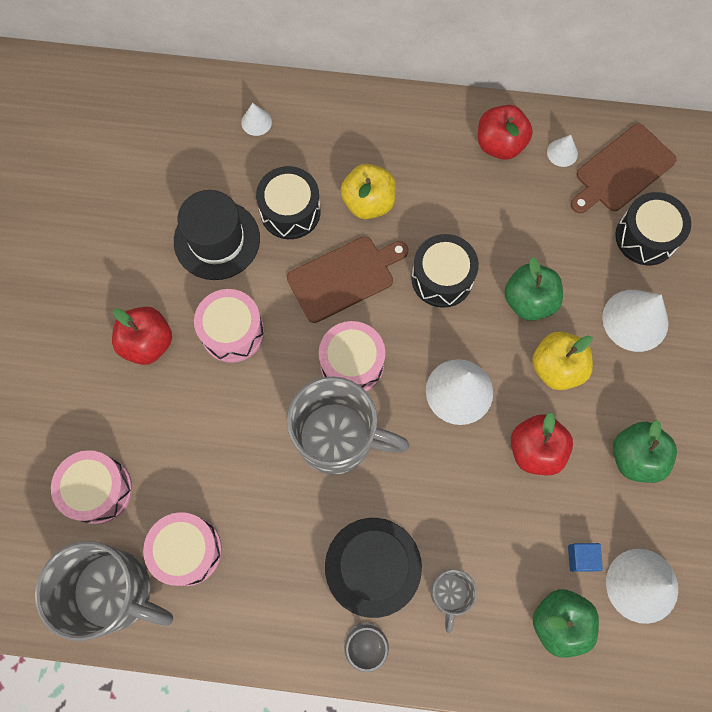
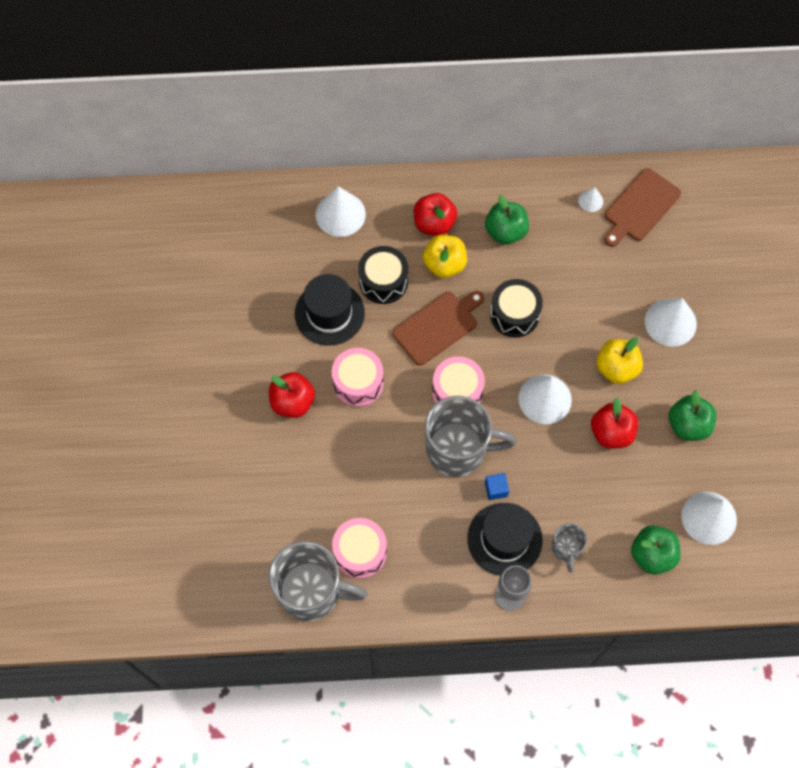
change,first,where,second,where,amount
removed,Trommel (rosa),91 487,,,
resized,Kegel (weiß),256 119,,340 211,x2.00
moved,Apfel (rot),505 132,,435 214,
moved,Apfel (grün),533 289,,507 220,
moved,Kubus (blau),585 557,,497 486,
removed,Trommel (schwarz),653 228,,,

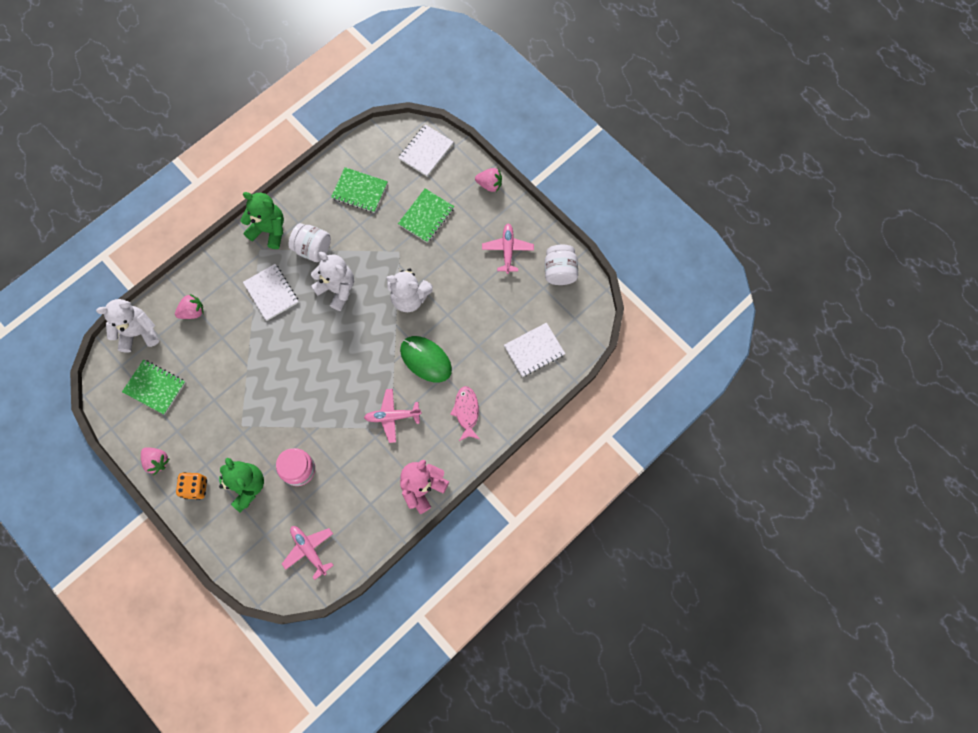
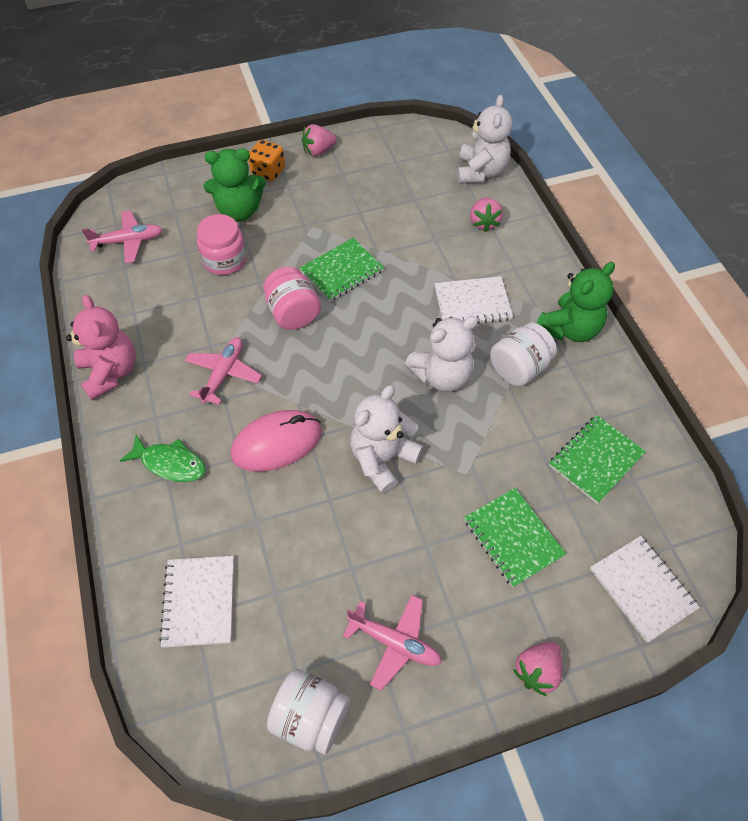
change,first,where,second,where,amount
moved,Notizbuch (grün),154 387,,341 270,
recoloured,Computermaus (grün),426 359,Computermaus (rosa),276 441,
recoloured,Fisch (rosa),464 413,Fisch (grün),163 458,
added,,,Einmachglas (rosa),292 298,

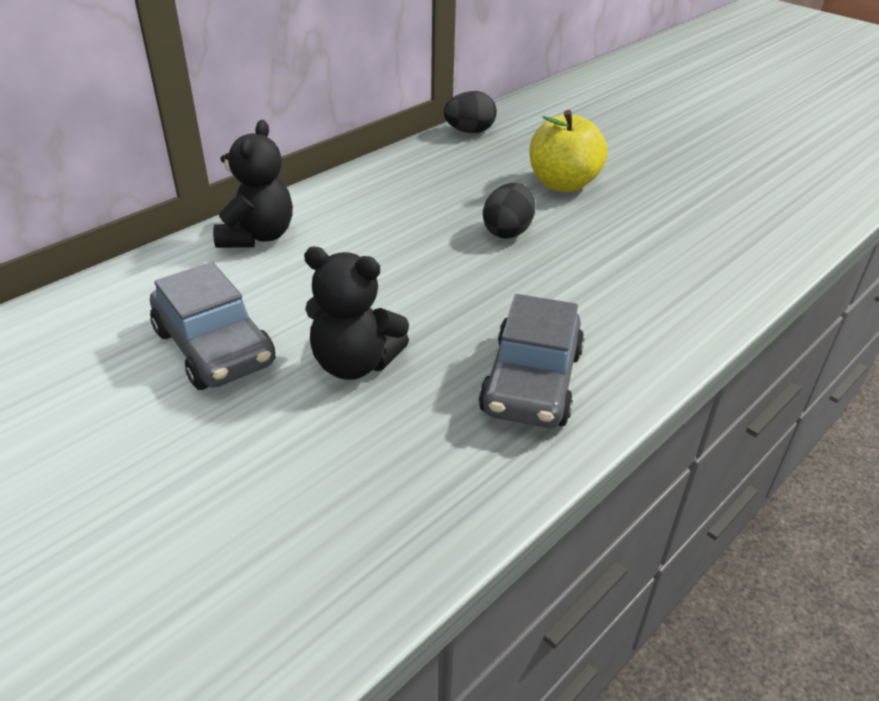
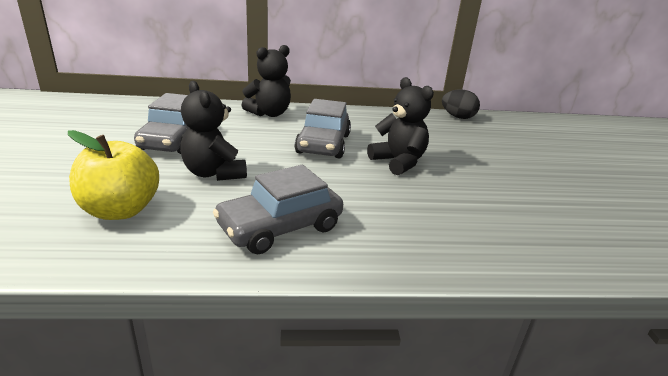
change,first,where,second,where,amount
replaced,Ei (schwarz),509 211,Teddybär (schwarz),400 126,
moved,Apfel (gelb),568 151,,113 175,
added,,,Auto (grau),323 128,

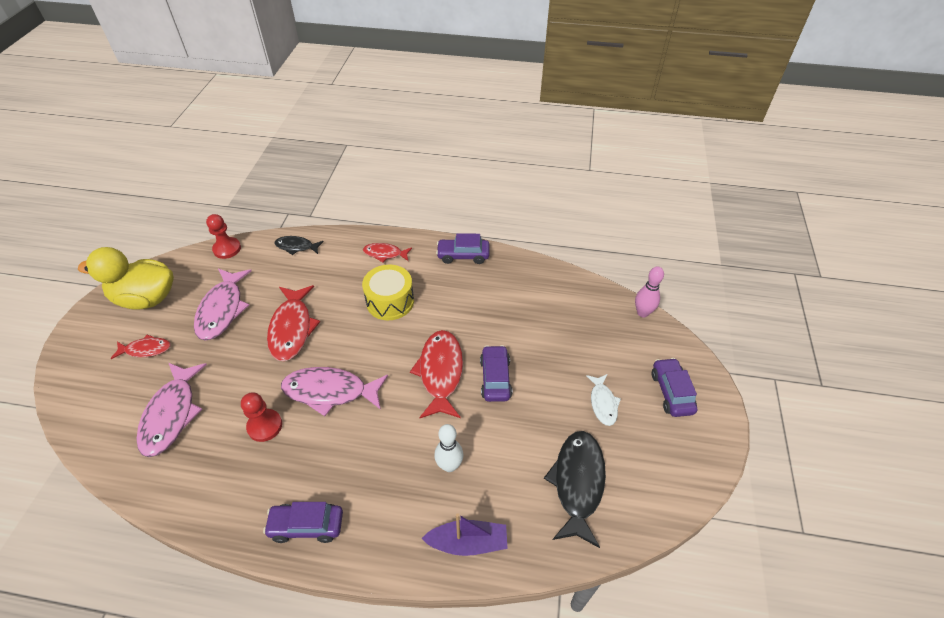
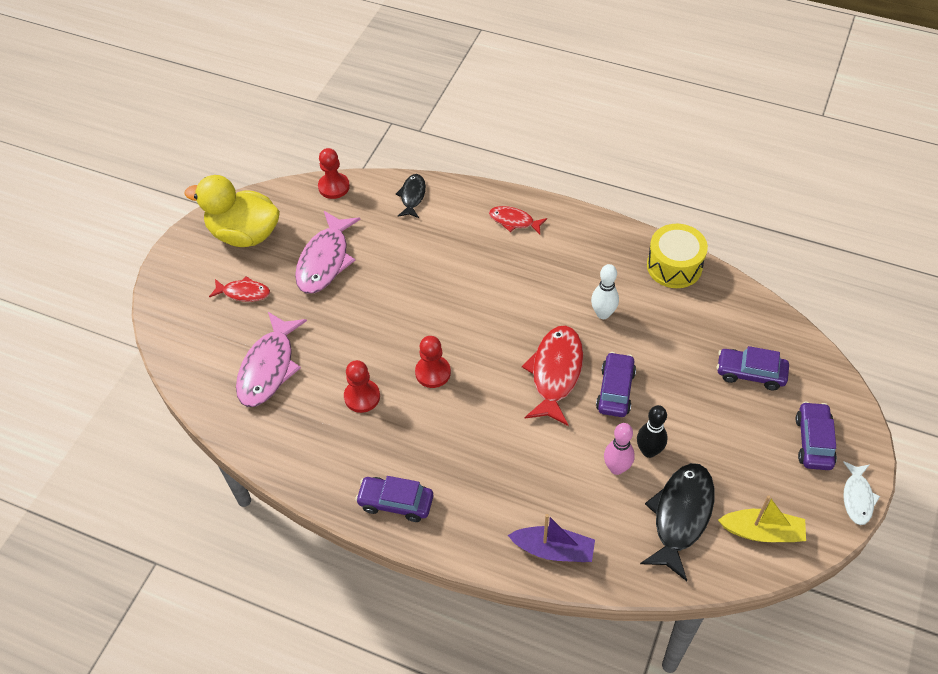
change,first,where,second,where,amount
removed,Fisch (rot),293 323,,,
turned,Fisch (schwarz),299 245,,411 196,75 degrees clockwise
replaced,Fisch (rosa),334 391,Bauer (rot),433 362,
moved,Trommel (gelb),388 292,,677 256,
moved,Bowlingkegel (weiß),449 448,,605 291,
moved,Auto (lila),463 248,,752 368,
moved,Fisch (weiß),603 400,,861 493,
moved,Bowlingkegel (rosa),649 291,,619 449,
added,,,Bowlingkegel (schwarz),652 431,
added,,,Boot (gelb),762 518,

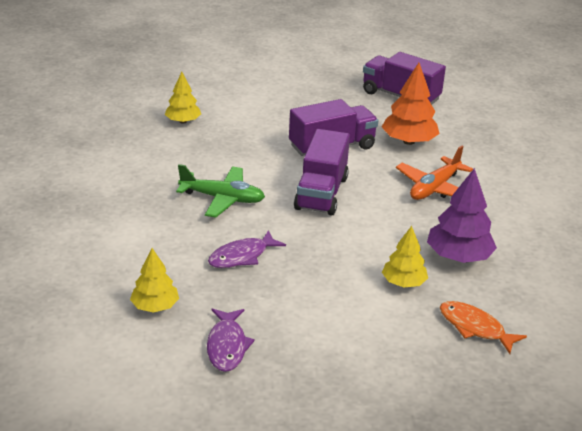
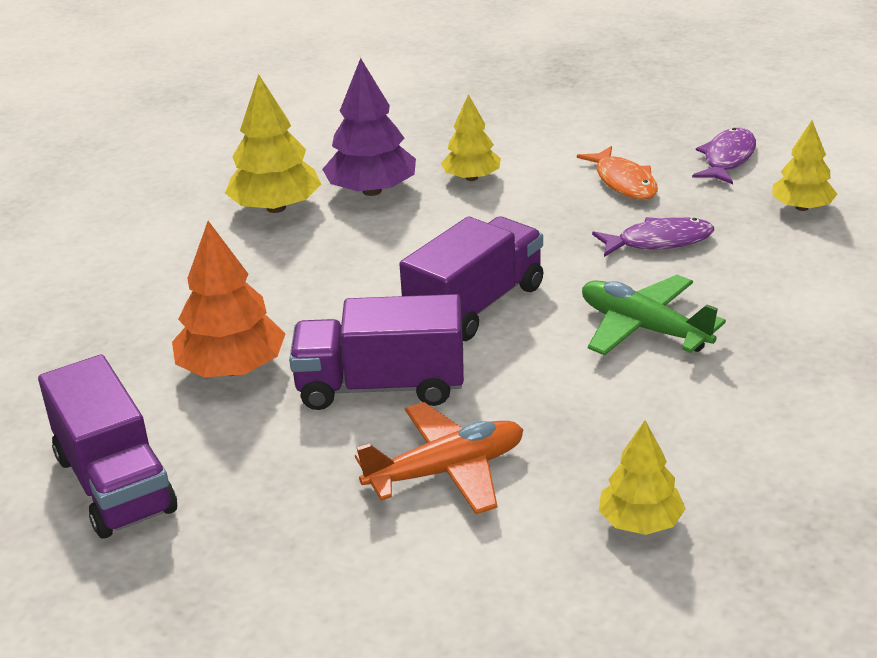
change,first,where,second,where,amount
moved,Flugzeug (orange),434 172,,439 458,
moved,Fisch (orange),483 327,,617 173,
added,,,Baum (gelb),273 143,

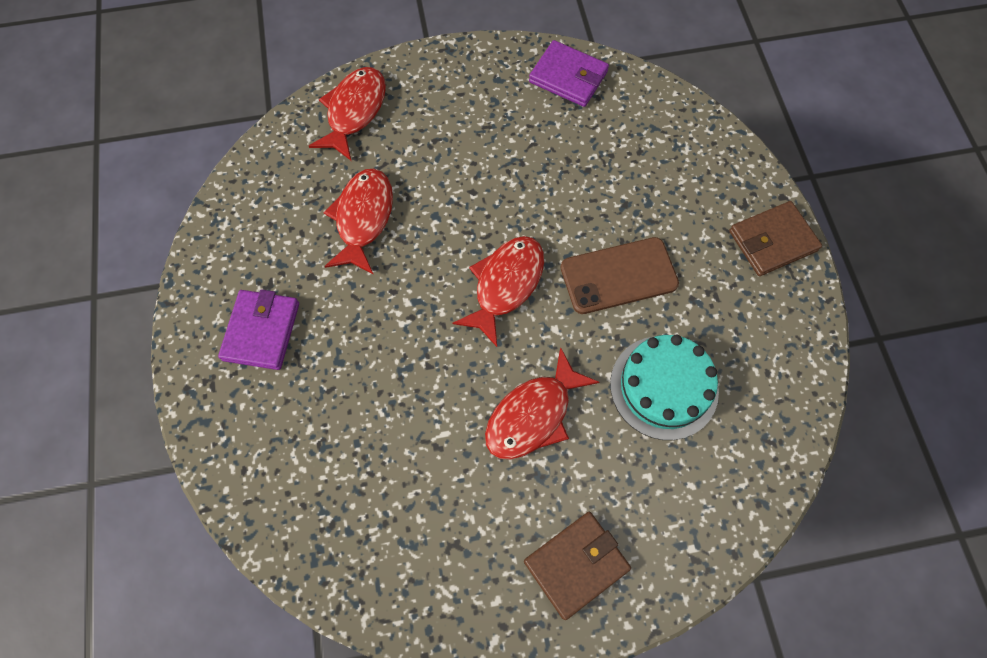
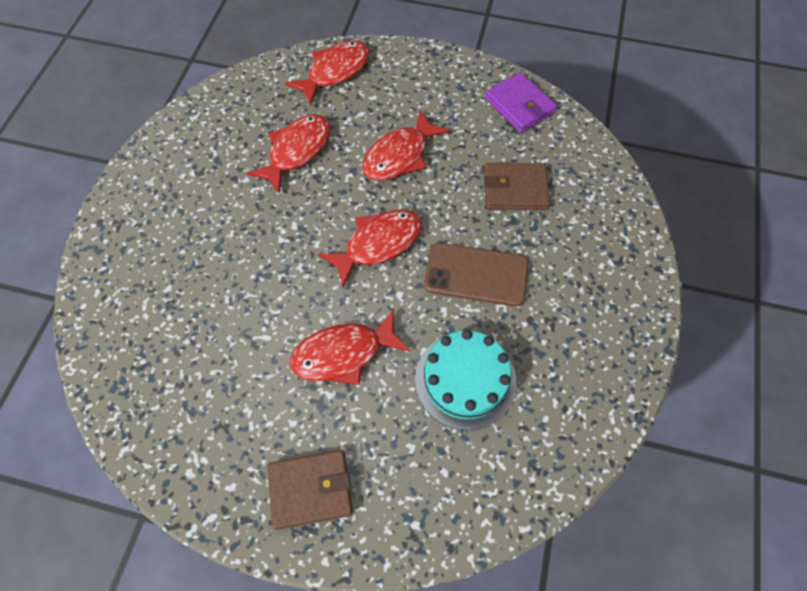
change,first,where,second,where,amount
removed,Geldbörse (lila),258 329,,,
moved,Geldbörse (braun),775 238,,517 186,
added,,,Fisch (rot),406 145,

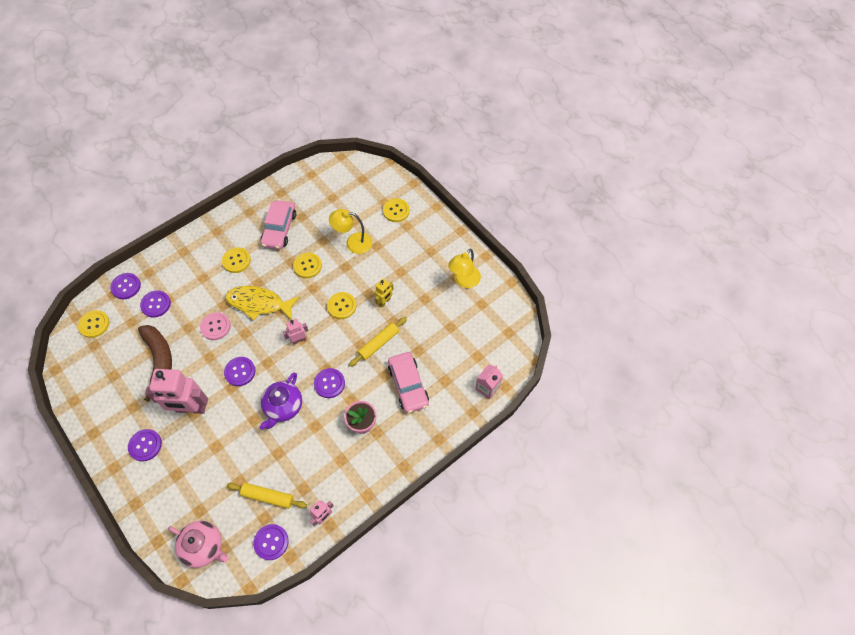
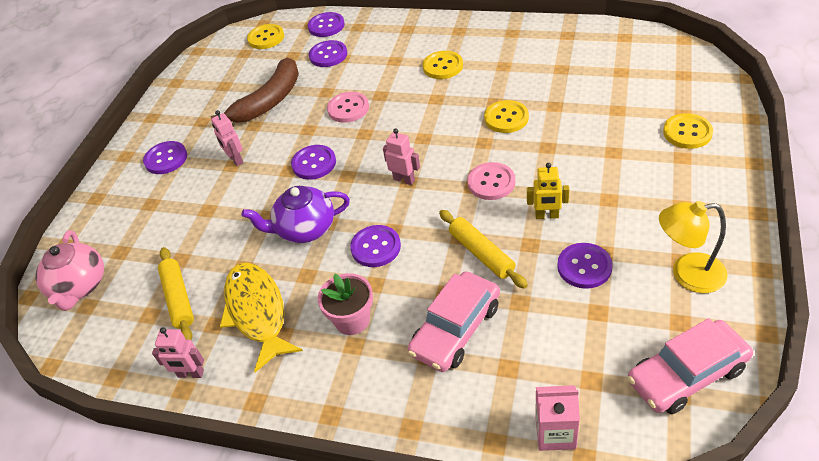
change,first,where,second,where,amount
resized,Roboter (rosa),176 391,,227 138,x0.49
moved,Fisch (gelb),262 303,,261 318,
moved,Knopf (lila),271 542,,585 266,
moved,Auto (rosa),278 224,,690 366,
recoloured,Knopf (gelb),341 305,Knopf (rosa),491 181,
removed,Lampe (gelb),350 231,,,
turned,Nudelholz (gelb),378 342,,483 249,45 degrees clockwise

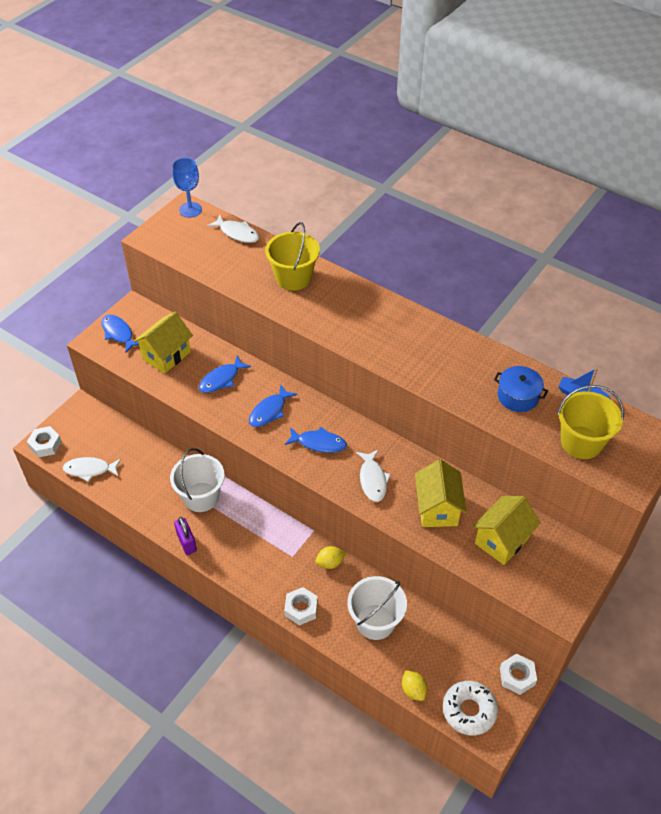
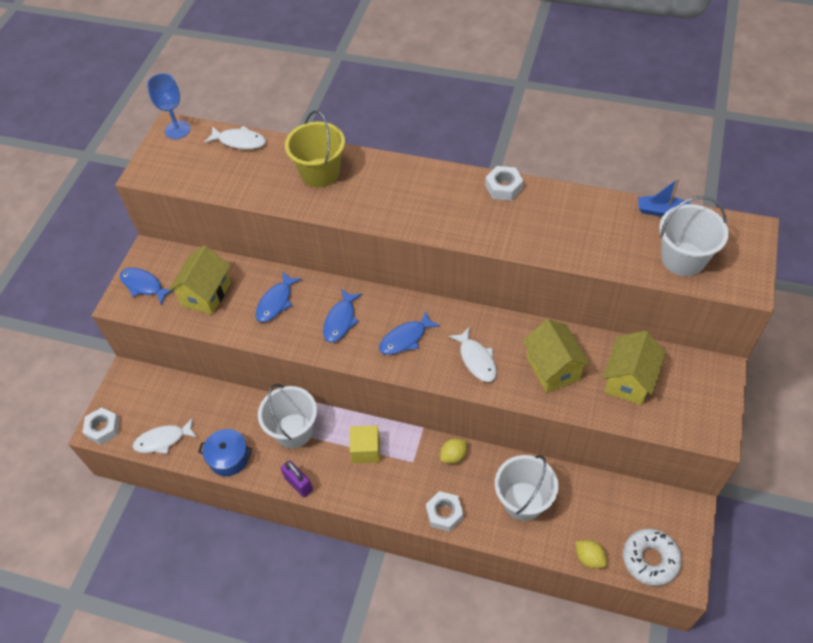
change,first,where,second,where,amount
turned,Fisch (blau),316 440,,410 333,150 degrees clockwise
moved,Kochtopf (blau),521 389,,225 452,
moved,Sechskantmutter (weiß),518 674,,504 183,
recoloured,Eimer (gelb),590 422,Eimer (weiß),694 236,
added,,,Kubus (gelb),365 444,

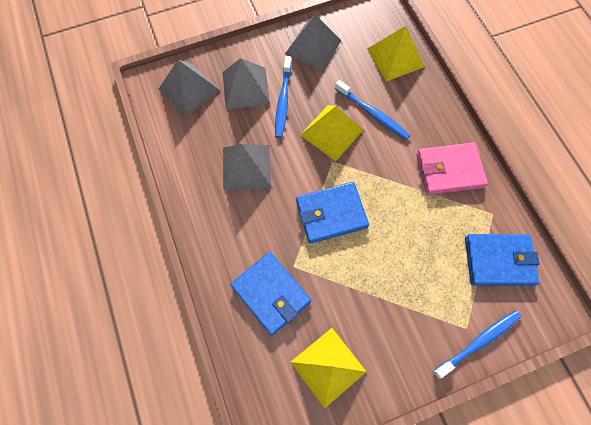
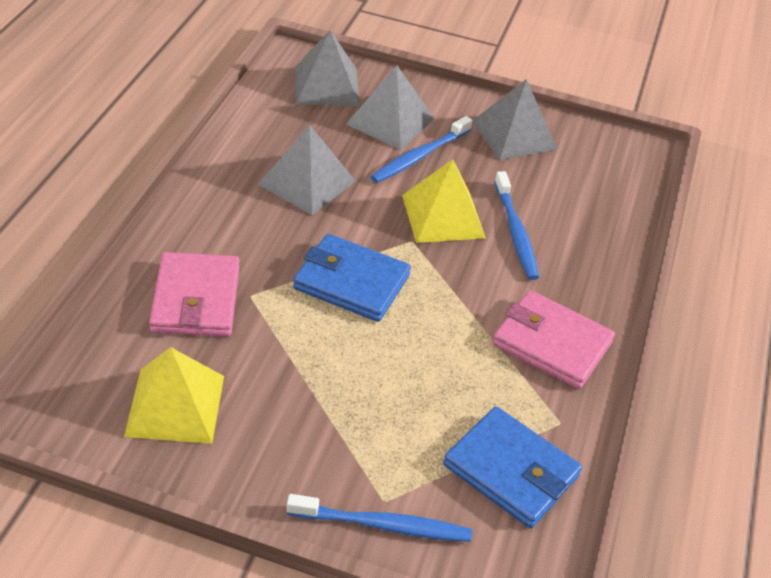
change,first,where,second,where,amount
recoloured,Geldbörse (blau),270 294,Geldbörse (rosa),194 294,
removed,Pyramide (gelb),395 53,,,

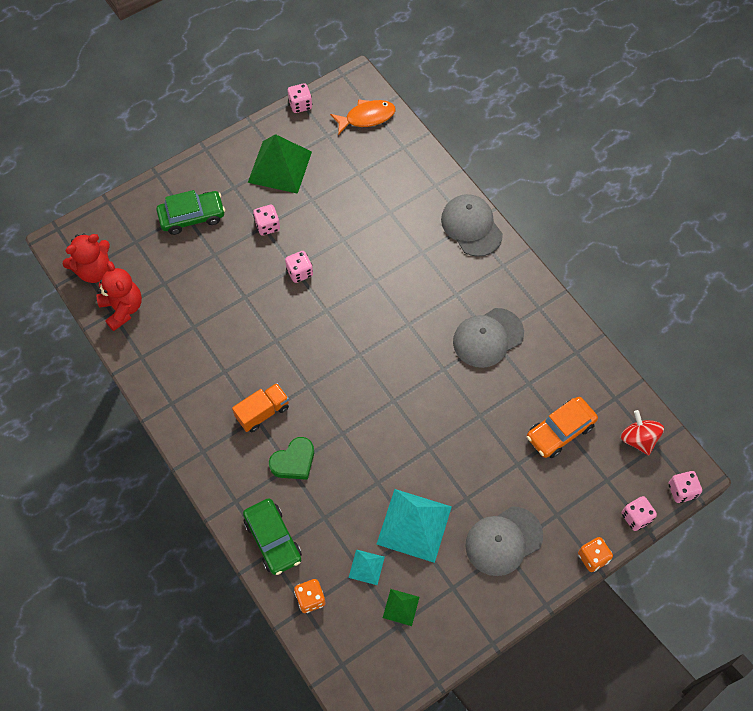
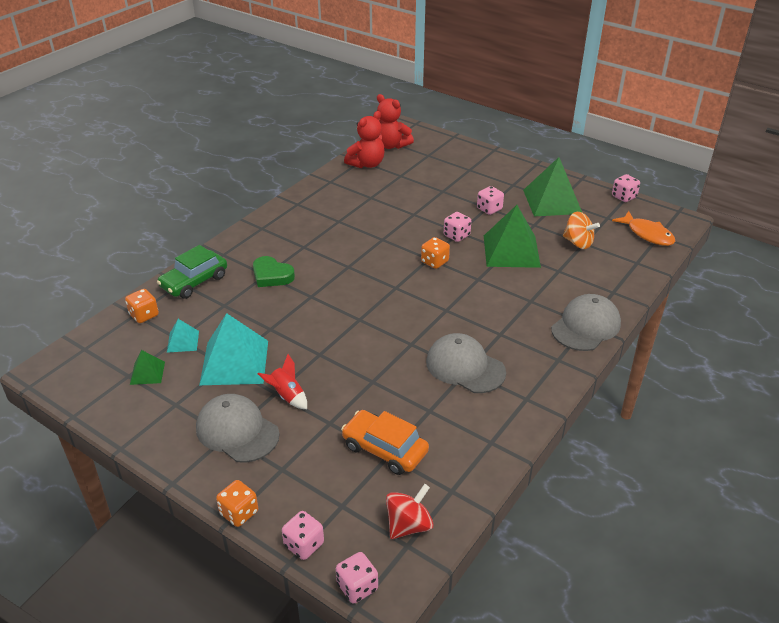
change,first,where,second,where,amount
removed,Auto (grün),190 212,,,
removed,Lastwagen (orange),260 407,,,
added,,,Rakete (rot),282 381,
added,,,Spielwürfel (orange),435 253,
added,,,Pyramide (grün),512 236,
added,,,Kreisel (orange),581 230,

